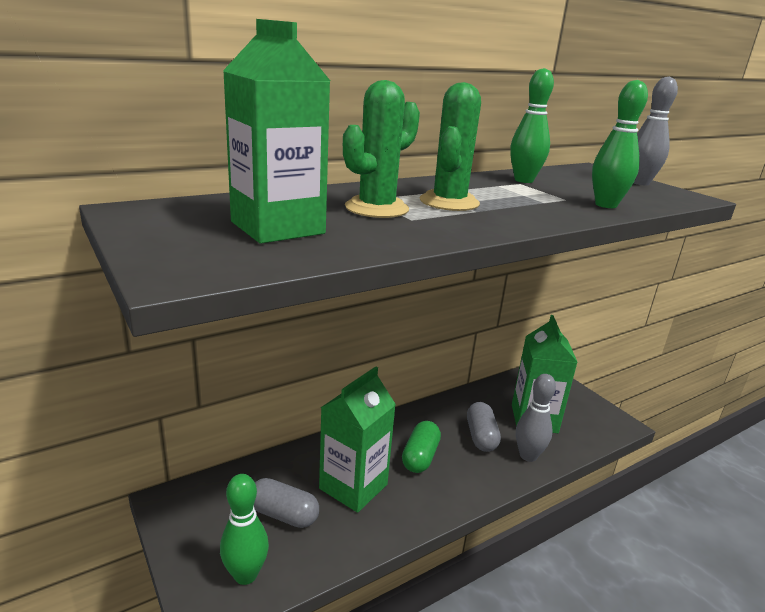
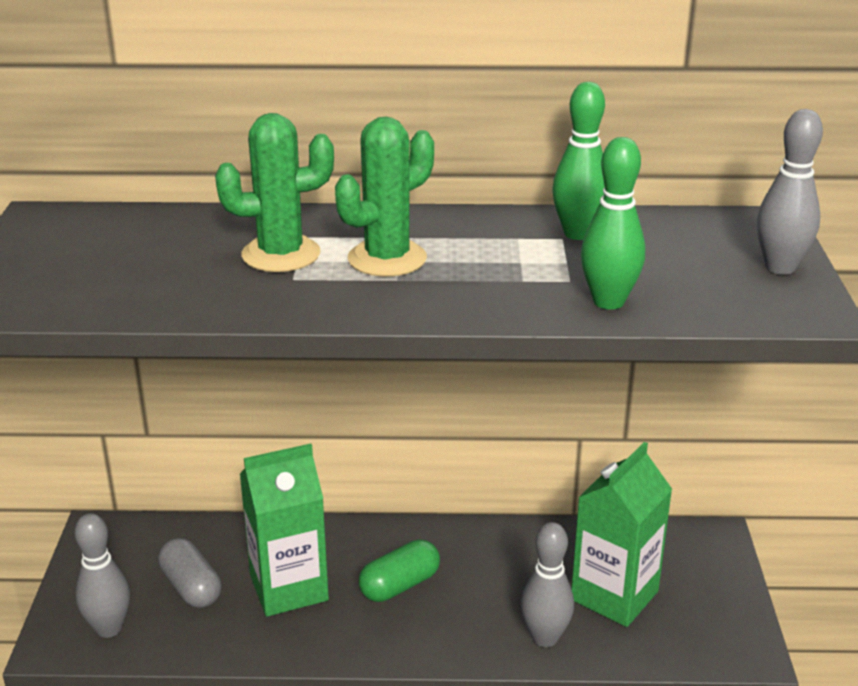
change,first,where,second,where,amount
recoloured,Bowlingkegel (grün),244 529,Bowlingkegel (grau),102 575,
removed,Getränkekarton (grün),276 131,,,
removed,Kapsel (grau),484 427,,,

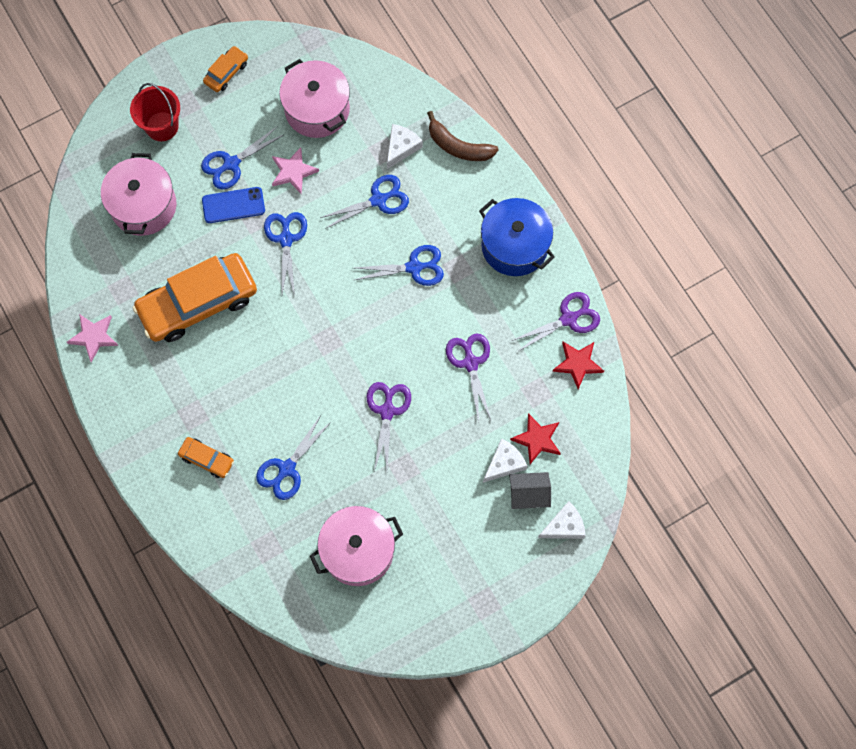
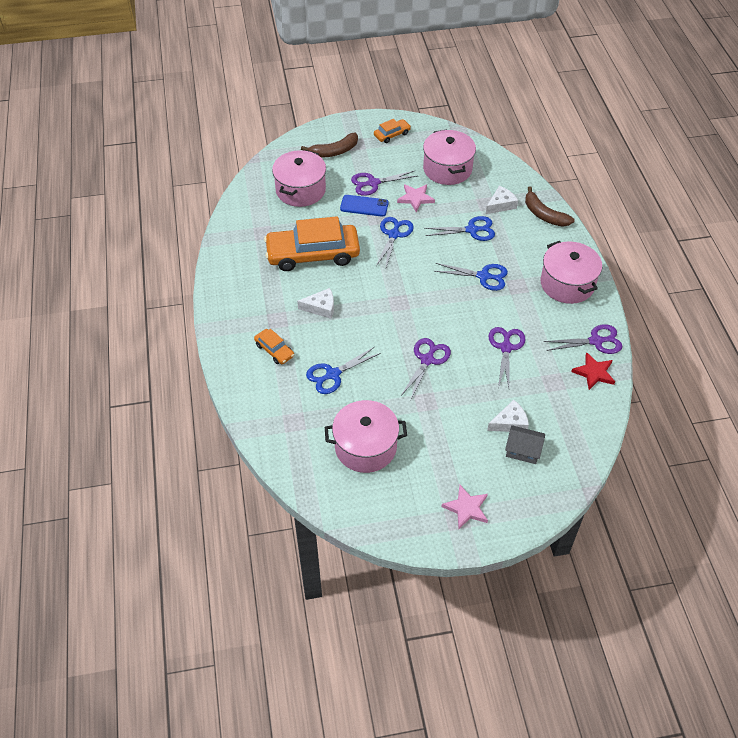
change,first,where,second,where,amount
moved,Stern (rosa),93 338,,465 507,
replaced,Eimer (rot),155 112,Banane (braun),329 145,
recoloured,Schere (blau),243 158,Schere (lila),384 183,
recoloured,Kochtopf (blau),517 237,Kochtopf (rosa),571 272,
removed,Stern (rot),535 438,,,
moved,Käse (weiß),562 520,,315 303,

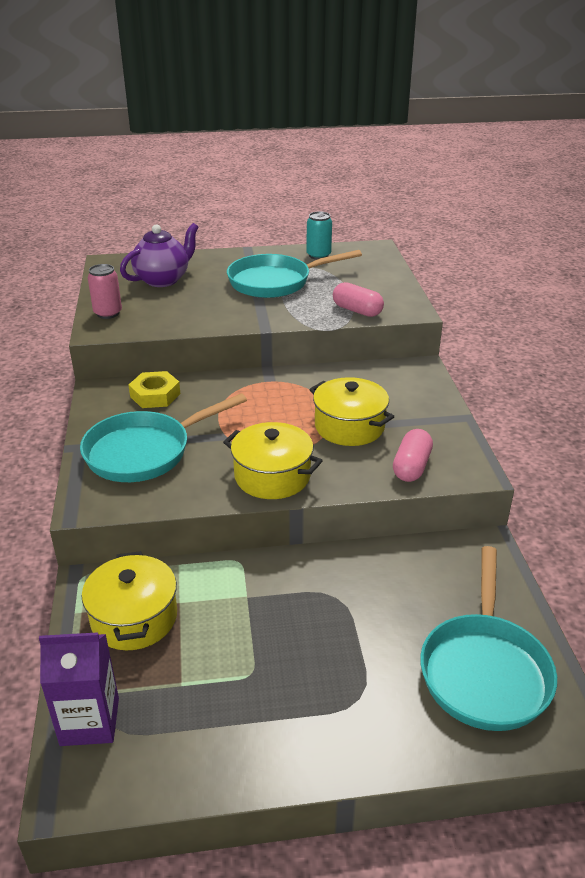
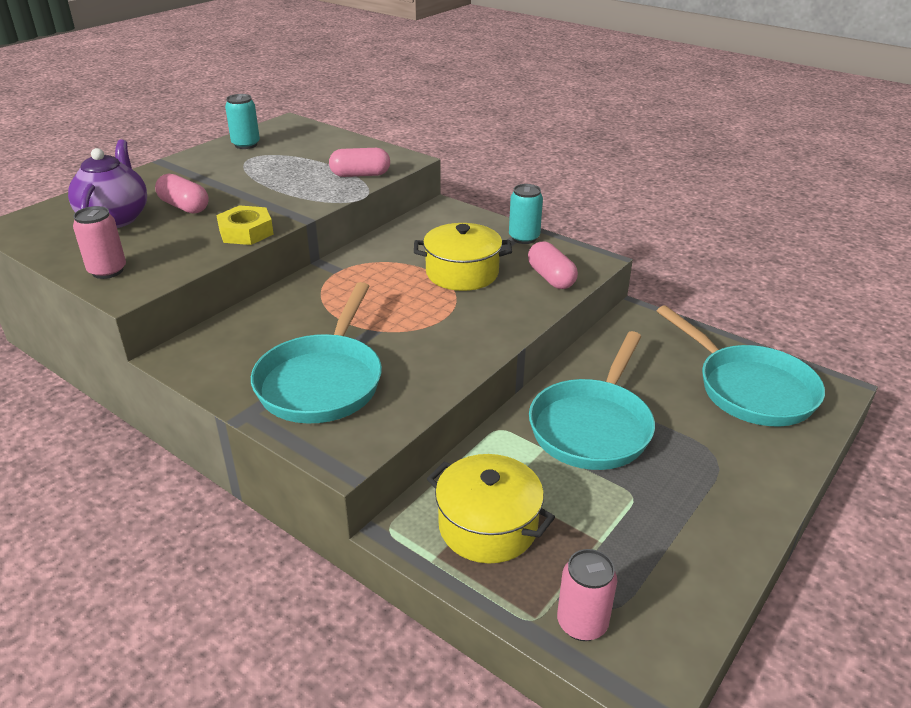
change,first,where,second,where,amount
replaced,Getränkekarton (lila),79 689,Dose (rosa),587 595,
moved,Sechskantmutter (gelb),154 389,,245 225,
removed,Kochtopf (gelb),273 460,,,
moved,Pfanne (türkis),294 274,,592 400,
added,,,Kapsel (rosa),182 194,
added,,,Dose (türkis),526 214,

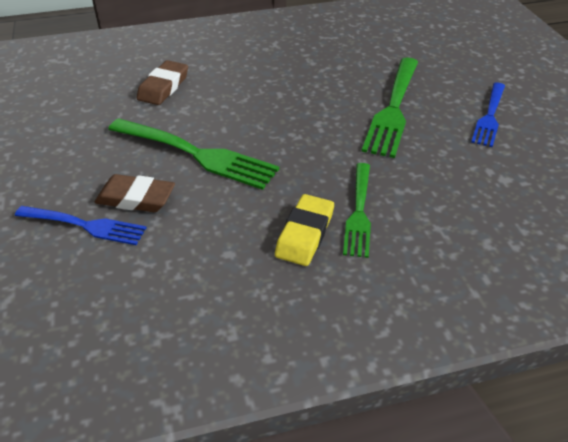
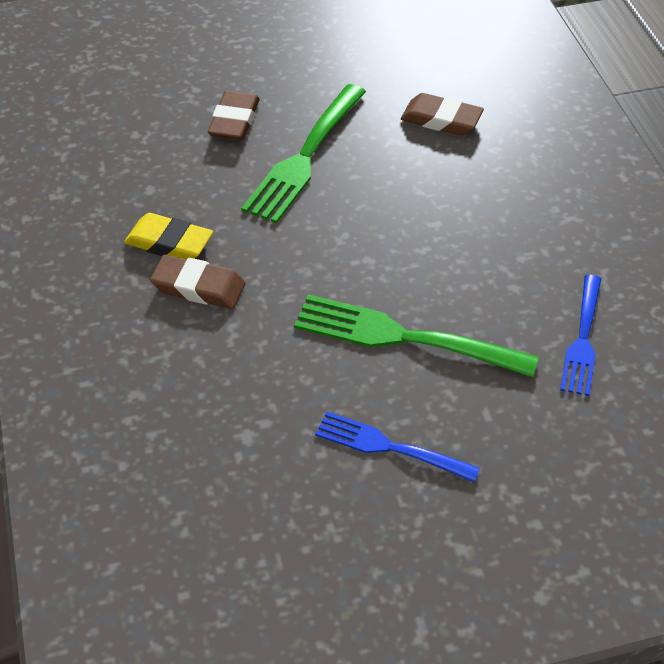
change,first,where,second,where,amount
moved,Gabel (blau),80 225,,580 335,
replaced,Gabel (grün),357 210,Radiergummi (braun),197 282,

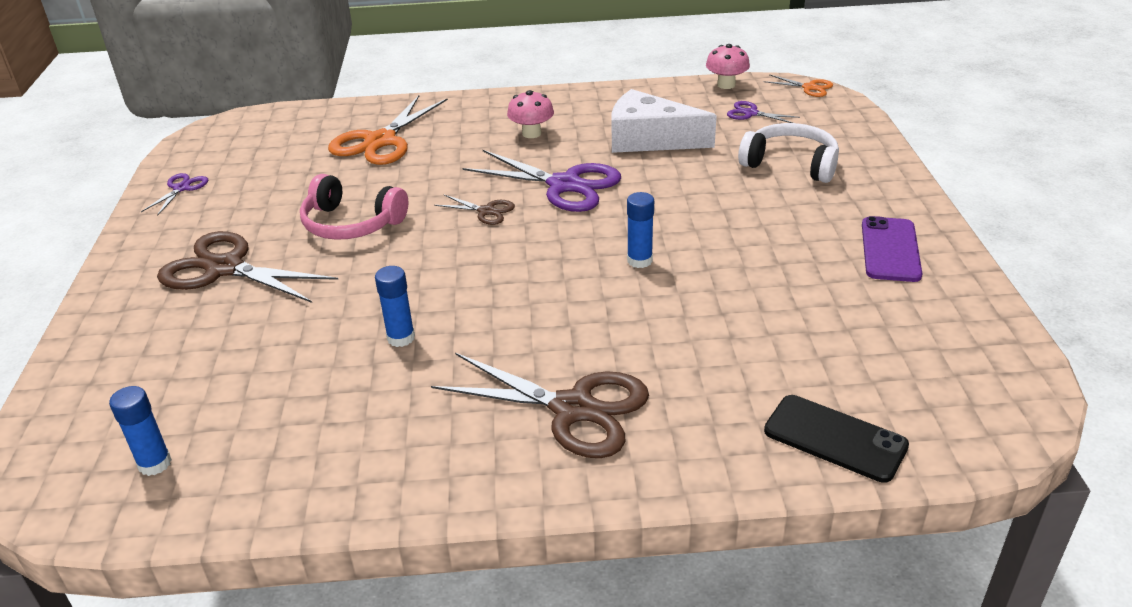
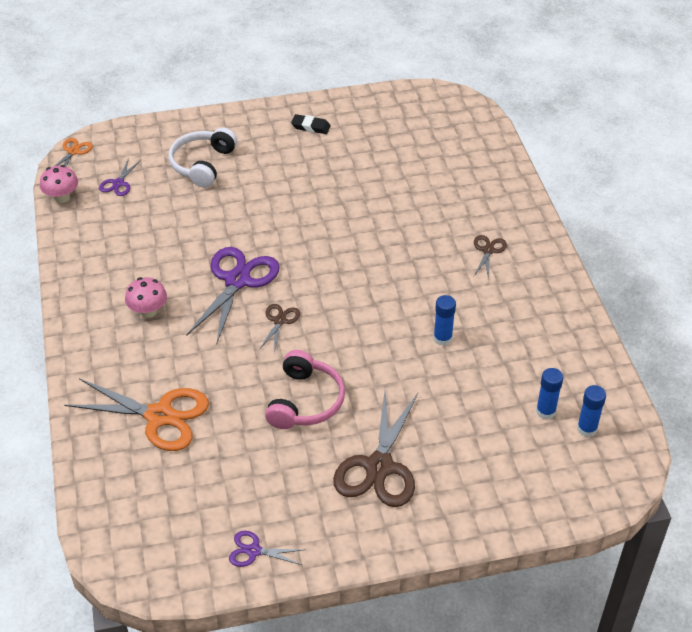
change,first,where,second,where,amount
resized,Schere (braun),540 405,,490 257,x0.48
removed,Käse (weiß),664 121,,,
moved,Klebestift (blau),640 230,,549 394,
removed,Handy (schwarz),836 439,,,
replaced,Handy (lila),892 249,Radiergummi (schwarz),311 124,

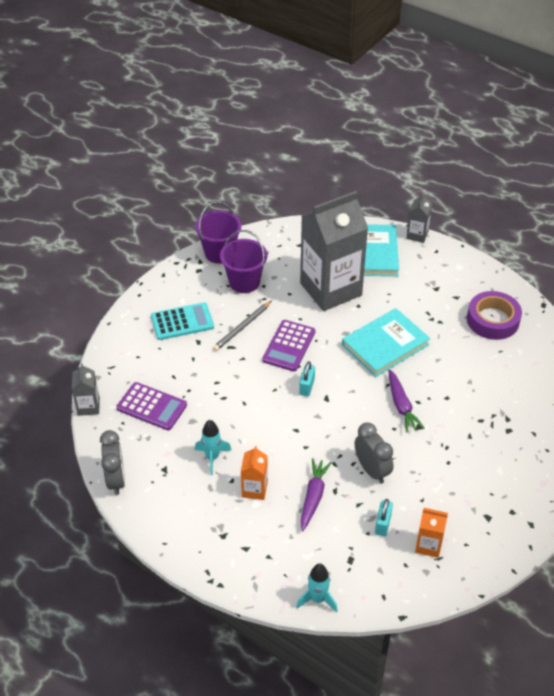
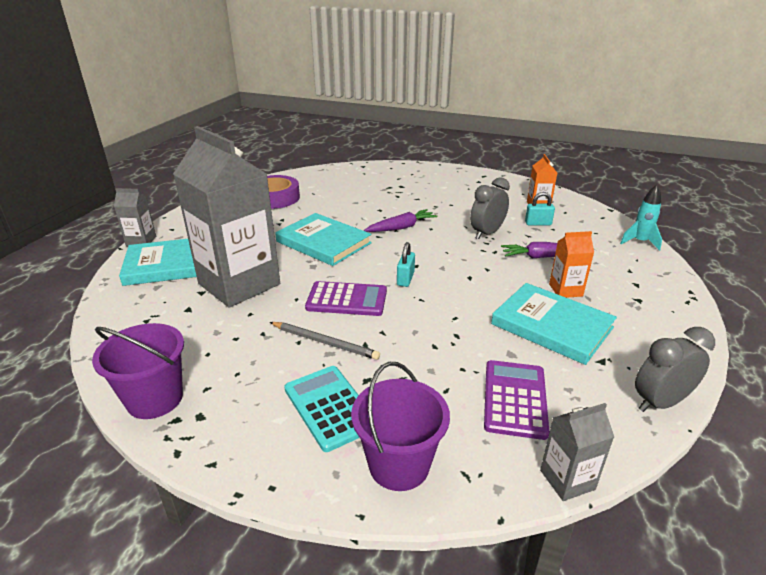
change,first,where,second,where,amount
replaced,Rakete (türkis),213 447,Buch (türkis),554 324,
moved,Eimer (lila),243 261,,400 426,
turned,Vorhängeschloss (türkis),307 378,,406 264,75 degrees counterclockwise

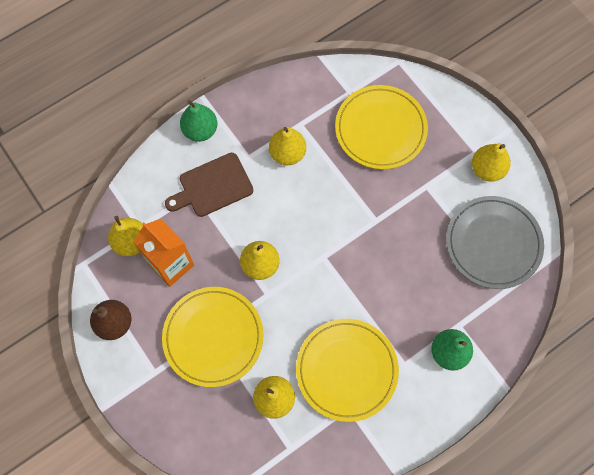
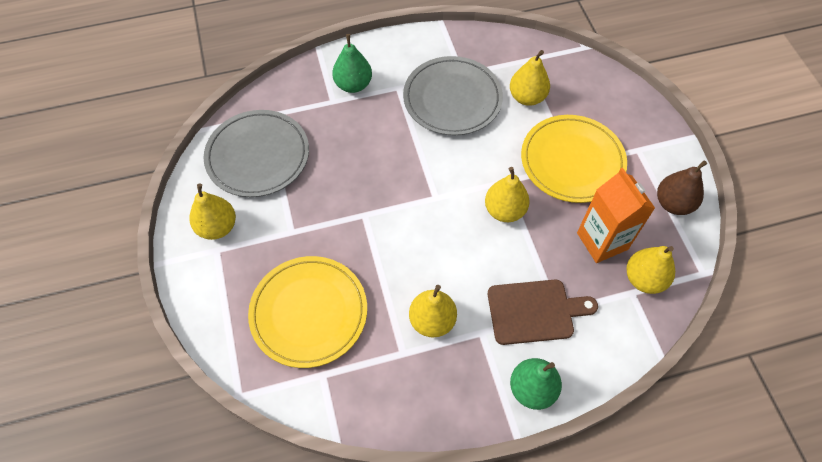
change,first,where,second,where,amount
recoloured,Teller (gelb),347 370,Teller (grau),453 96,

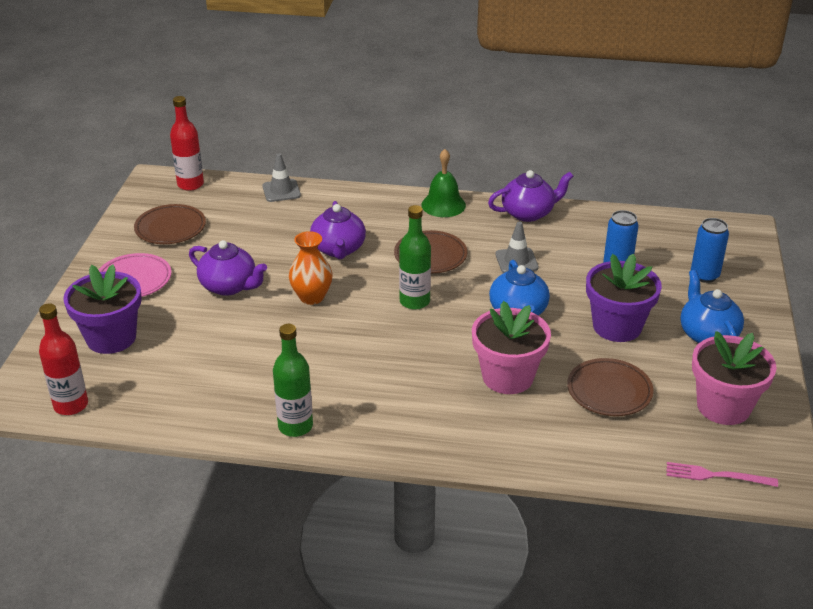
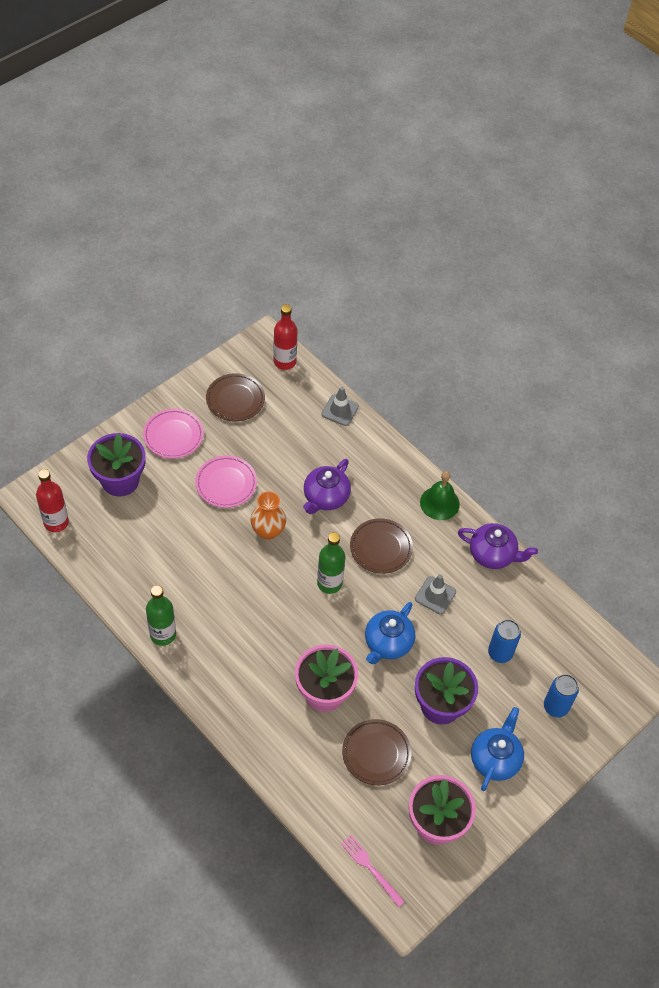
change,first,where,second,where,amount
replaced,Teekanne (lila),228 268,Teller (rosa),226 481,

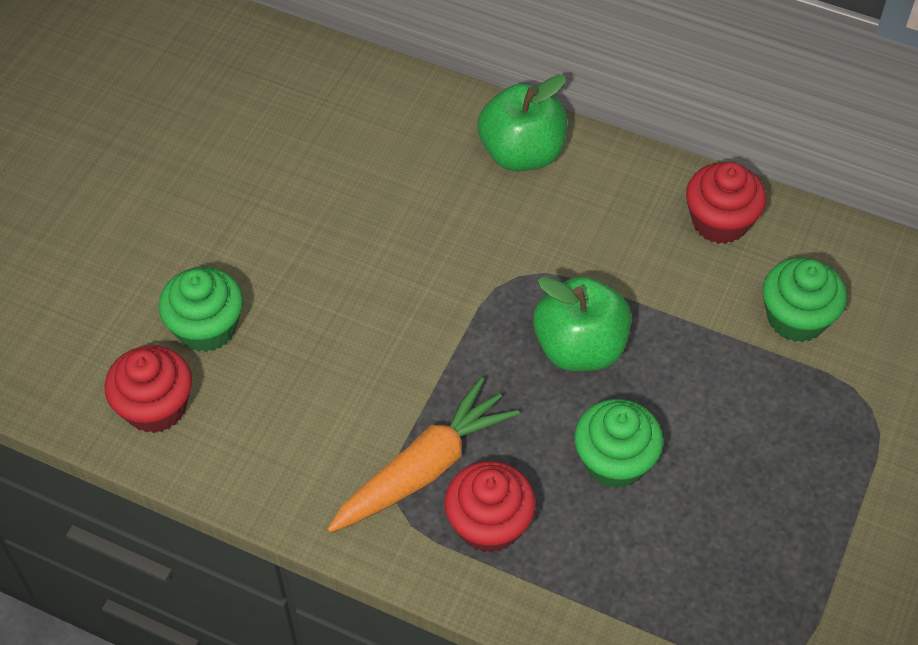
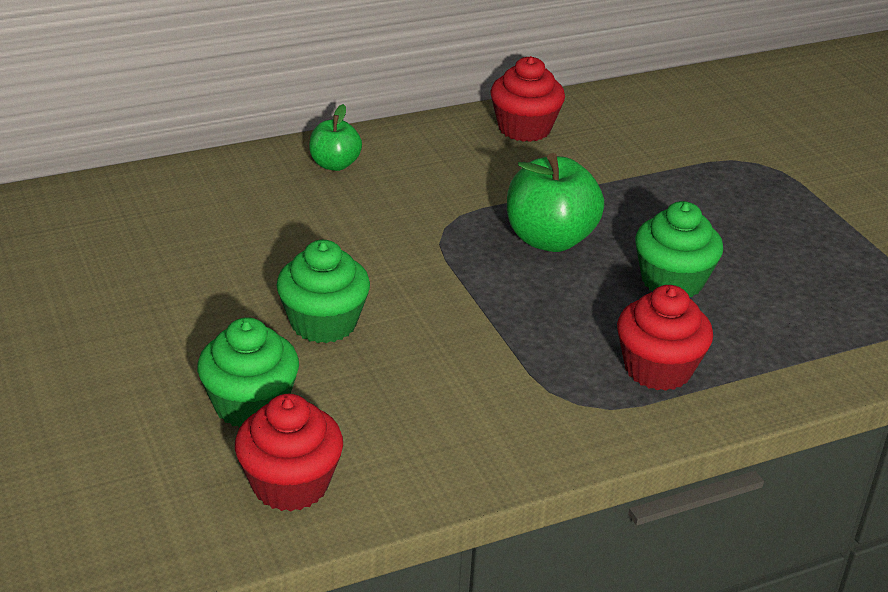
change,first,where,second,where,amount
removed,Karotte (orange),423 455,,,
resized,Apfel (grün),522 122,,335 137,x0.58
moved,Muffin (grün),804 300,,323 291,

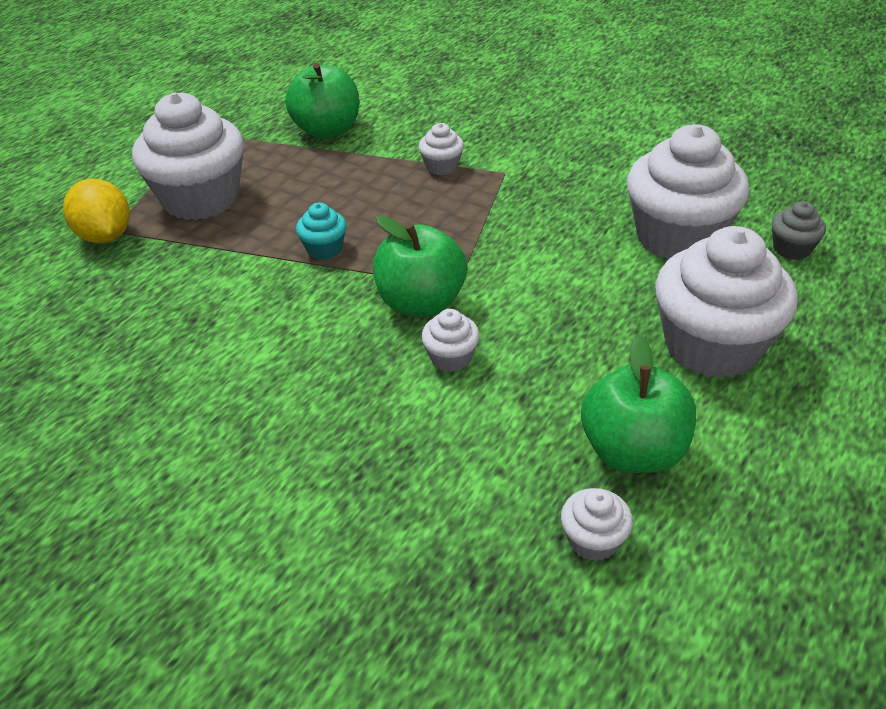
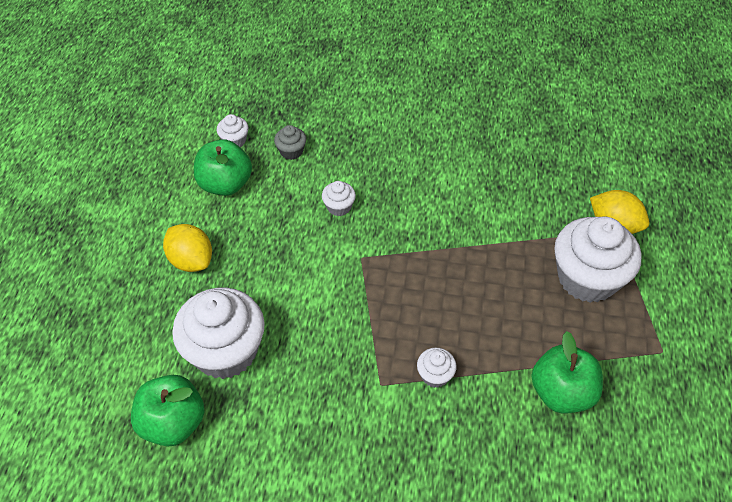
change,first,where,second,where,amount
removed,Muffin (türkis),321 230,,,
moved,Apfel (grün),420 266,,168 410,
replaced,Muffin (weiß),726 302,Zitrone (gelb),187 248,
moved,Muffin (grau),799 230,,290 142,

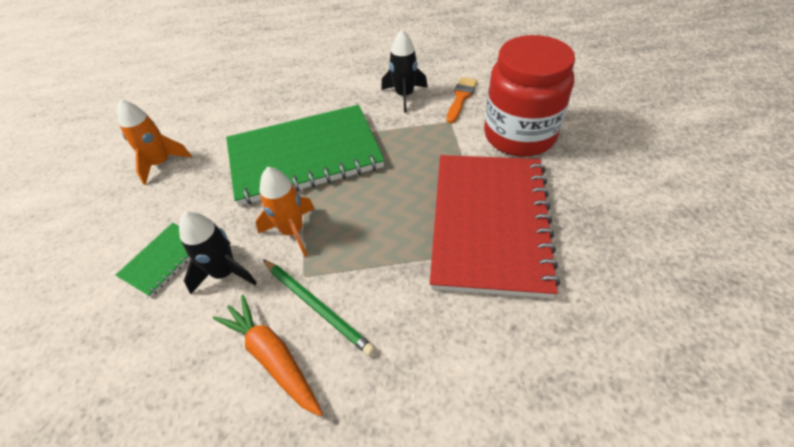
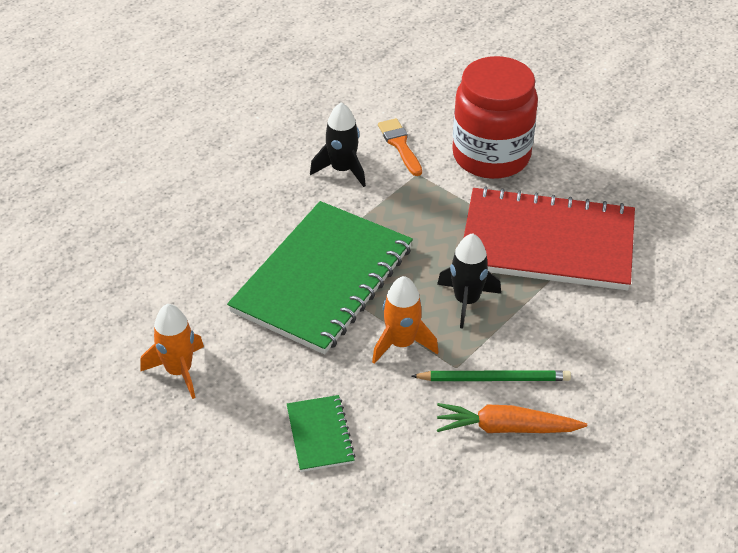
change,first,where,second,where,amount
moved,Rakete (schwarz),218 252,,469 281,
turned,Notizbuch (rot),495 226,,549 238,45 degrees counterclockwise

